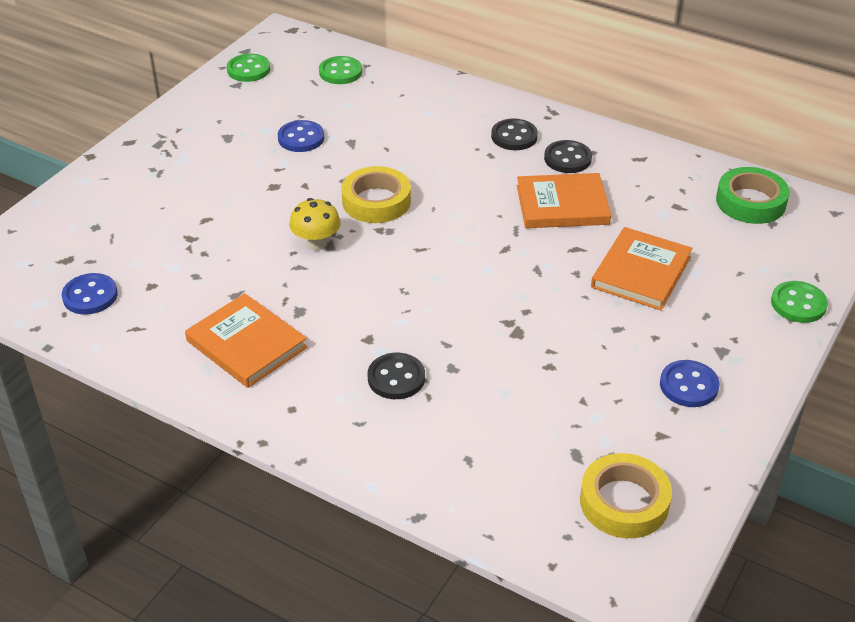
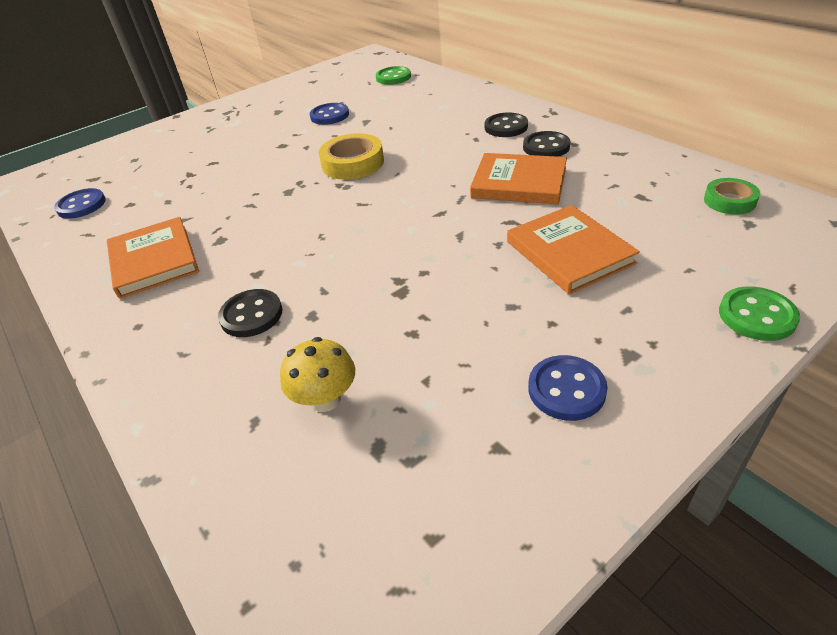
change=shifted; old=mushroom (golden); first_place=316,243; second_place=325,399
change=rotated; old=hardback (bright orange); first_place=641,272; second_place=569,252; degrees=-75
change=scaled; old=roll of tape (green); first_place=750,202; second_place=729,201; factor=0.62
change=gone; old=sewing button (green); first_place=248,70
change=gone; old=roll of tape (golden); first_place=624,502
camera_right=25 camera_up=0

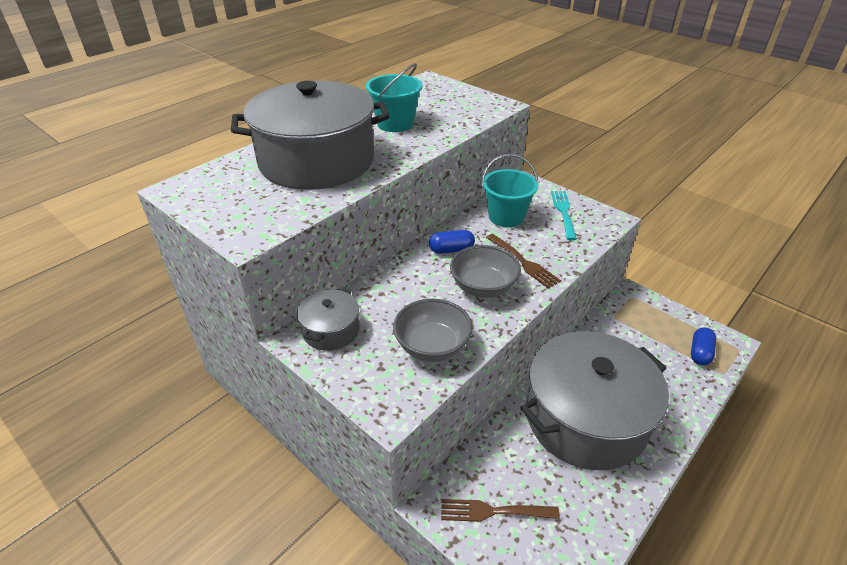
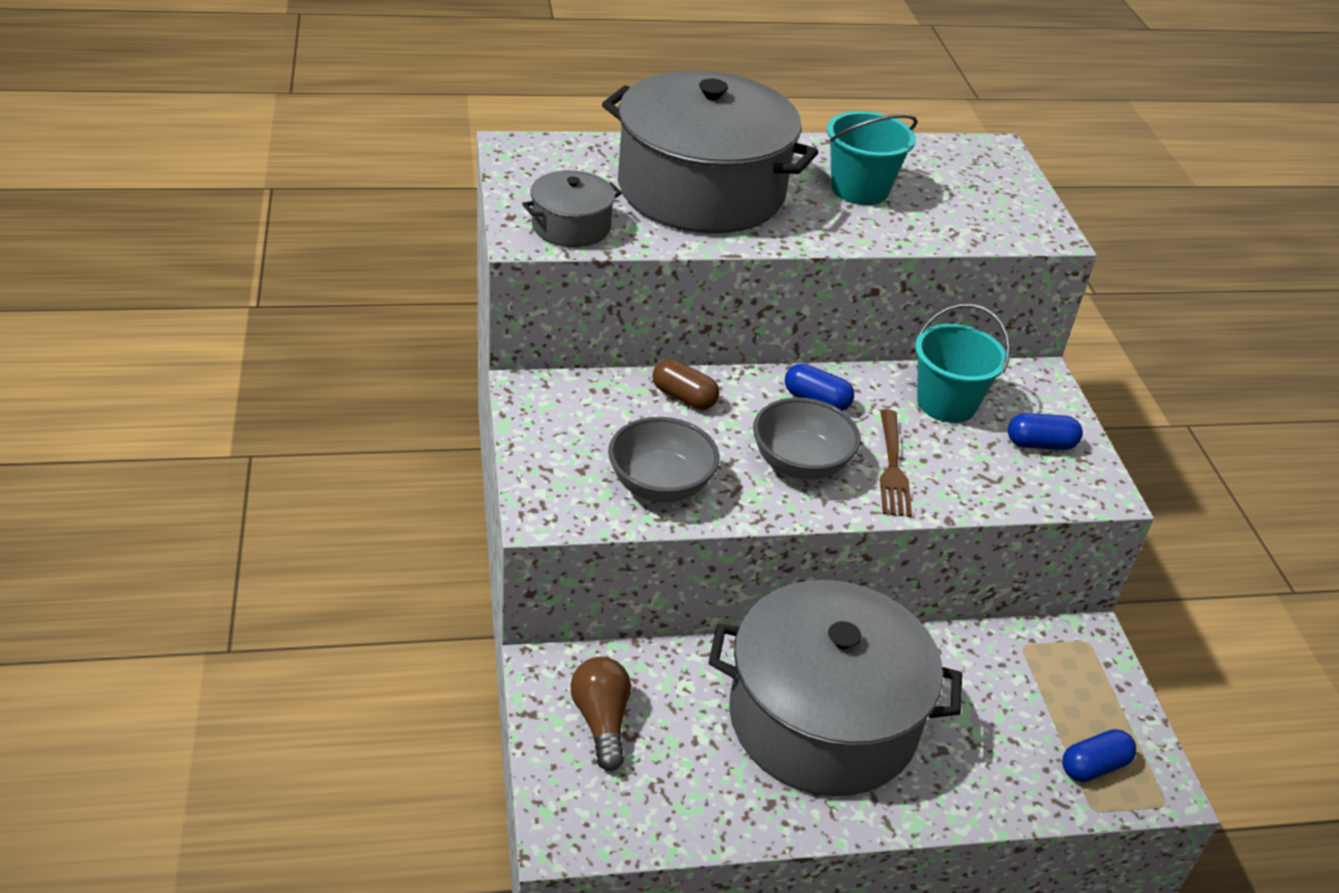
change=shifted; old=pot (grey); first_place=331,330; second_place=571,226
change=swapped; old=dinner fork (brown); new=bulb (brown); first_place=494,511; second_place=601,721
change=new; new=capsule (brown); second_place=684,397
change=swapped; old=dinner fork (aqua); new=capsule (blue); first_place=564,213; second_place=1040,444
camera_right=35 camera_up=0

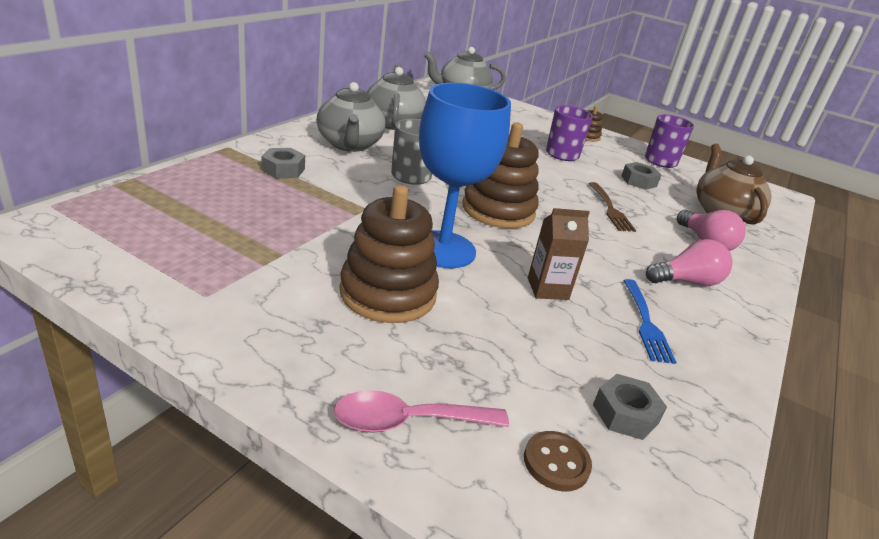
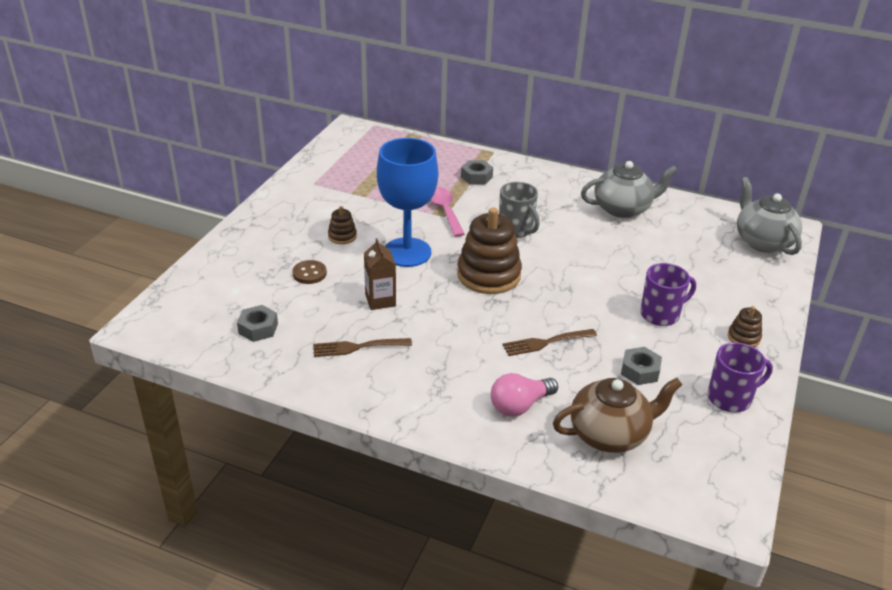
change=shifted; old=sewing button (brown); first_place=556,462; second_place=309,273
change=repainted; old=dinner fork (blue); new=dinner fork (brown); first_place=646,323; second_place=357,347
change=scaled; old=ring stacker (brown); first_place=388,293; second_place=342,236; factor=0.47
change=shifted; old=tablespoon (rose-pink); first_place=408,421; second_place=445,211
change=gone; old=tea pot (grey); first_place=349,144
change=gone; old=bulb (rose-pink); first_place=687,281
camera_right=85 camera_up=5

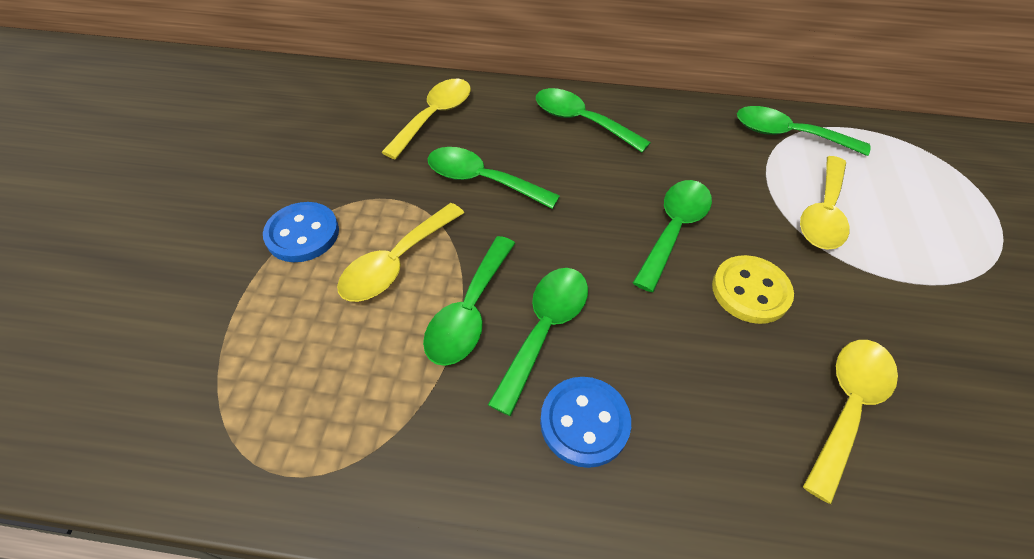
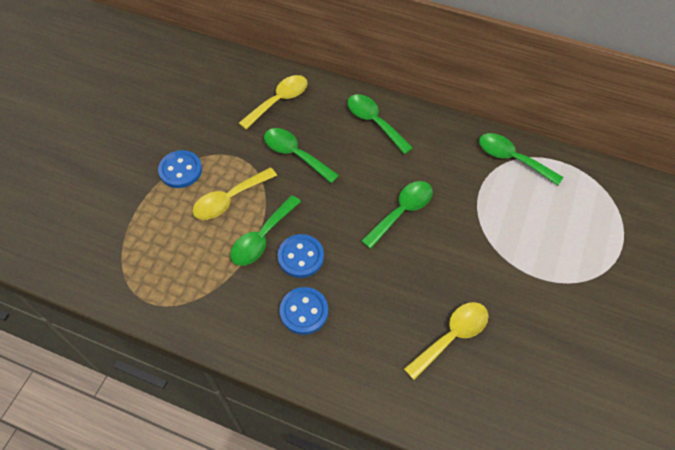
change=swapped; old=tablespoon (green); new=sewing button (blue); first_place=545,329; second_place=301,257
change=gone; old=sewing button (golden); first_place=750,291
change=gone; old=tablespoon (golden); first_place=823,213
camera_right=15 camera_up=5

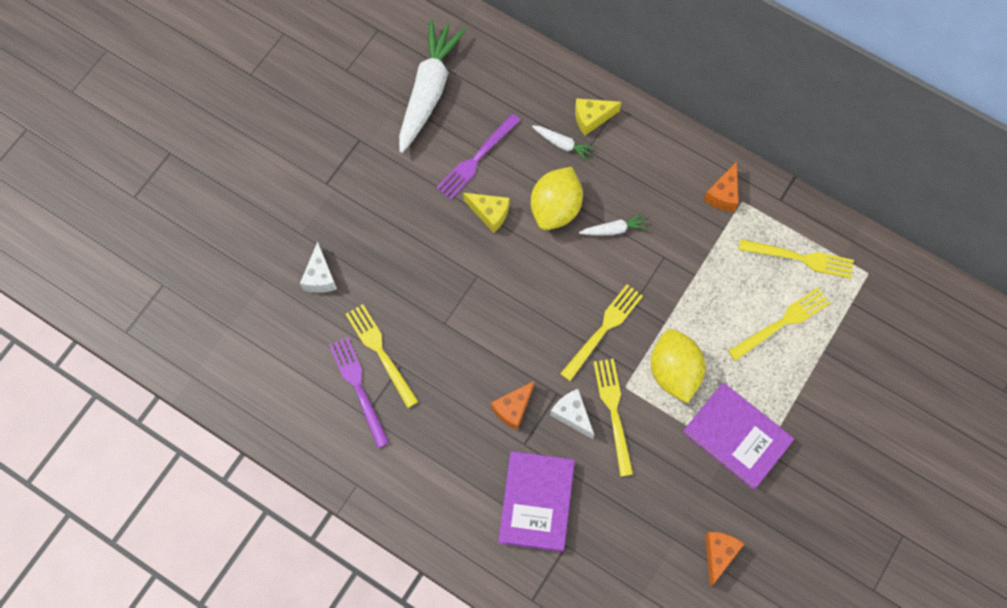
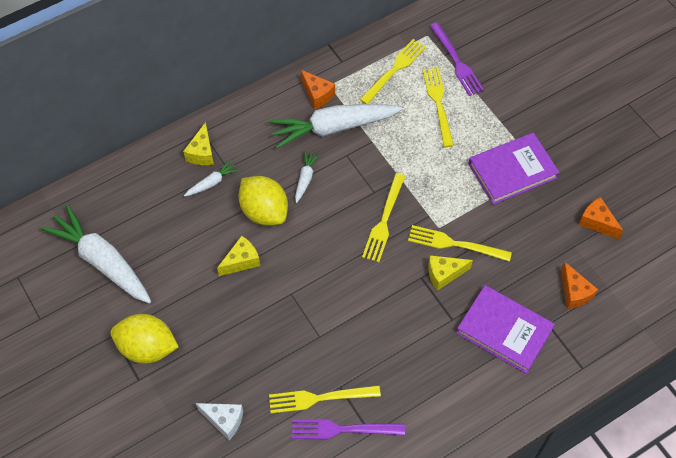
change=shifted; old=lemon (golden); first_place=674,372; second_place=147,348
change=new; new=root vegetable (pure white); second_place=333,128
change=rotated; old=dinner fork (golden); first_place=604,329; second_place=384,221; degrees=-135
change=repainted; old=piece of cheese (pure white); new=piece of cheese (golden); first_place=572,415; second_place=444,274
change=shifted; old=dinner fork (violet); first_place=476,159; second_place=457,62
change=shifted; old=piece of cheese (bright orange); first_place=513,408; second_place=574,292
camera_right=-65 camera_up=-10

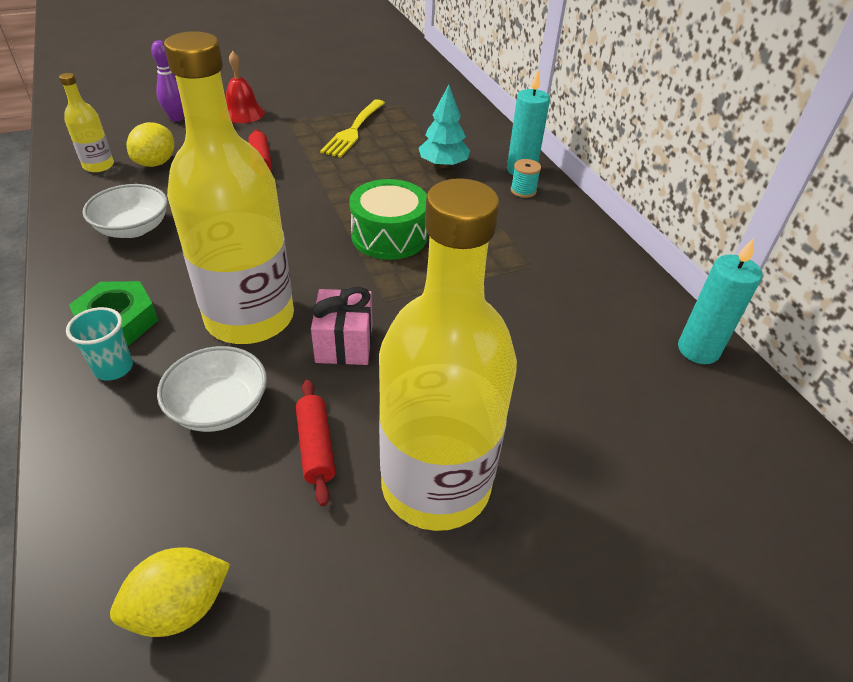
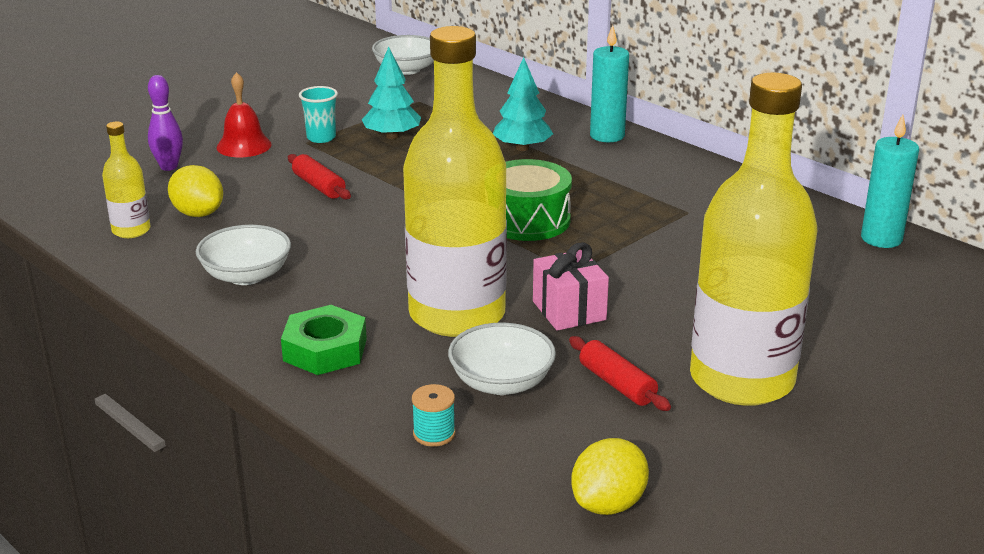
change=rotated; old=lemon (golden); first_place=156,163; second_place=198,213; degrees=-45
change=shifted; old=beaker (aqua); first_place=114,368; second_place=321,138
change=swapped; old=dinner fork (golden); new=toy tree (aqua); first_place=353,130; second_place=392,136
change=new; new=bowl (pure white); second_place=406,69
change=shifted; old=spool (aqua); first_place=523,190; second_place=434,434
camera_right=-20 camera_up=-15

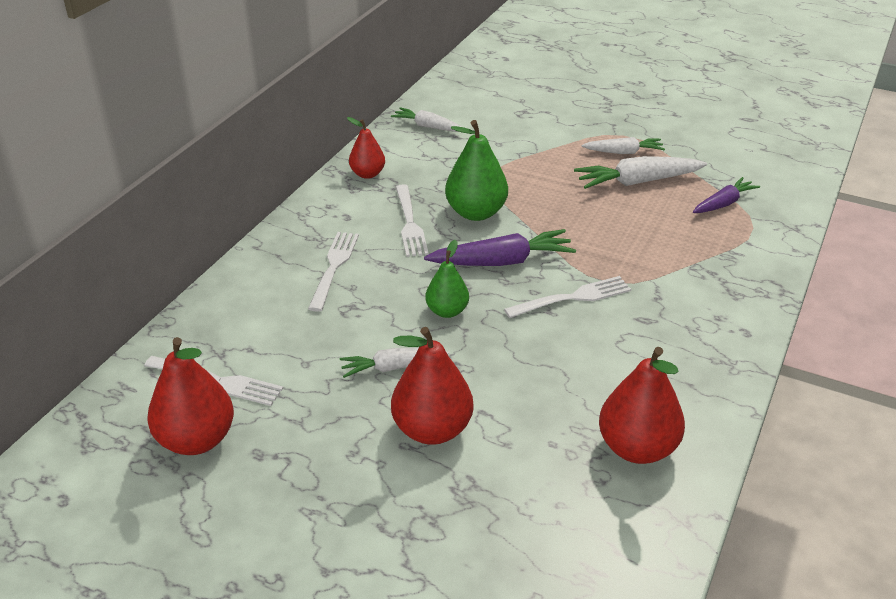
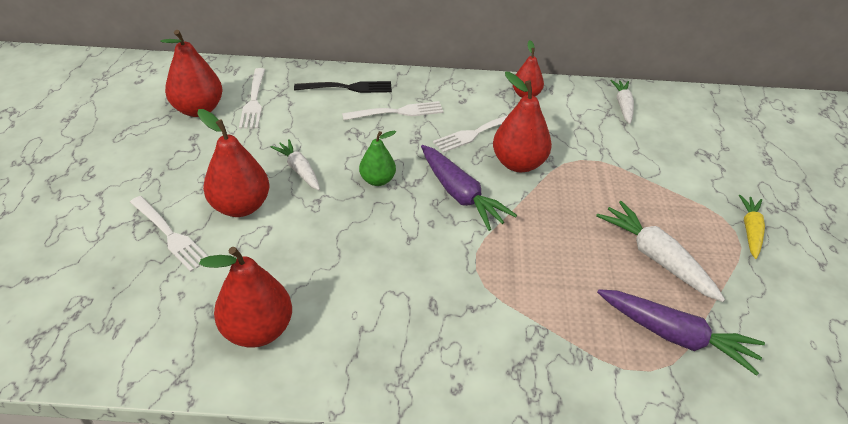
change=shifted; old=dinner fork (pure white); first_place=572,298; second_place=170,235
change=new; new=dinner fork (jet-black); second_place=347,88
change=repainted; old=toy pear (green); new=toy pear (scarlet); first_place=476,212; second_place=518,163
change=scaled; old=root vegetable (violet); first_place=723,203; second_place=675,336; factor=1.57
change=new; new=root vegetable (golden); second_place=750,231
change=gone; old=root vegetable (pure white); first_place=623,152
camera_right=65 camera_up=5

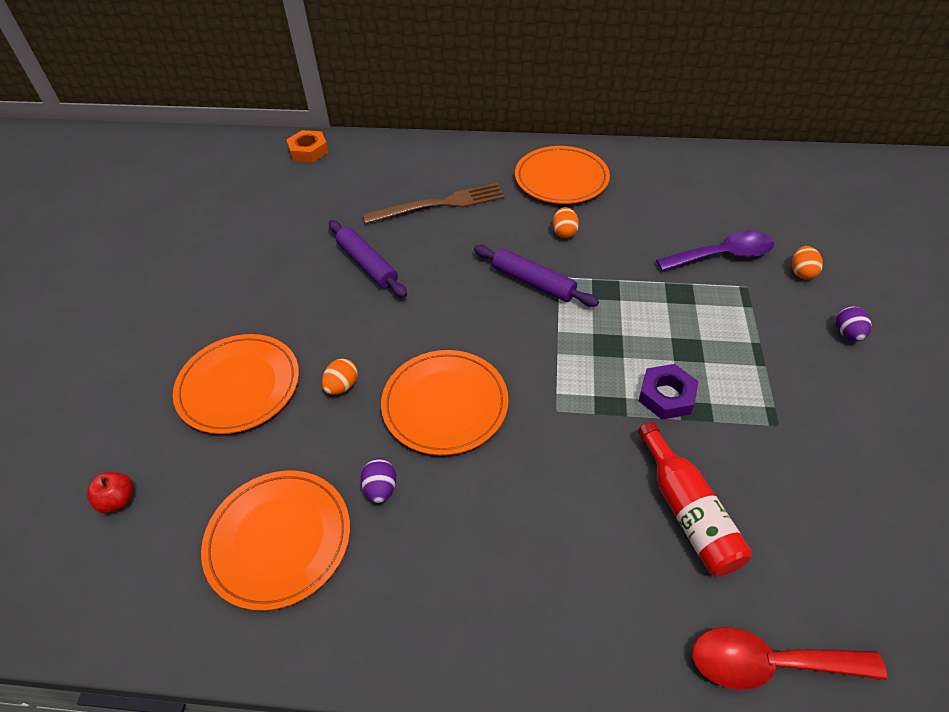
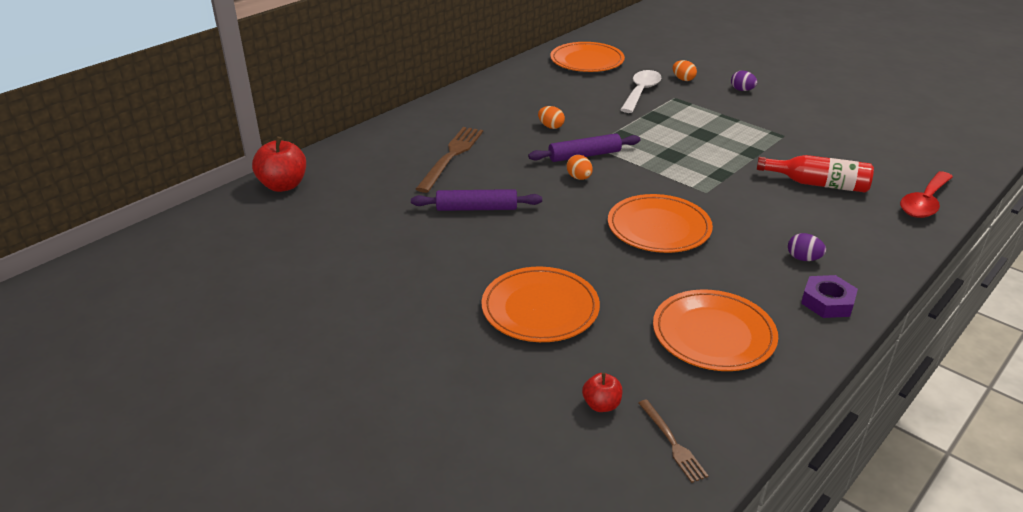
change=swapped; old=nut (bright orange); new=apple (scarlet); first_place=308,151; second_place=283,185
change=shifted; old=plate (bright orange); first_place=561,179; second_place=587,61
change=shifted; old=toy egg (bright orange); first_place=342,386; second_place=579,178
change=repainted; old=tablespoon (violet); new=tablespoon (pure white); first_place=722,255; second_place=641,92
change=new; new=dinner fork (brown); second_place=672,442
change=shifted; old=toy egg (violet); first_place=381,489; second_place=803,258
change=shifted; old=nut (violet); first_place=666,396; second_place=827,302
camera_right=-55 camera_up=-15

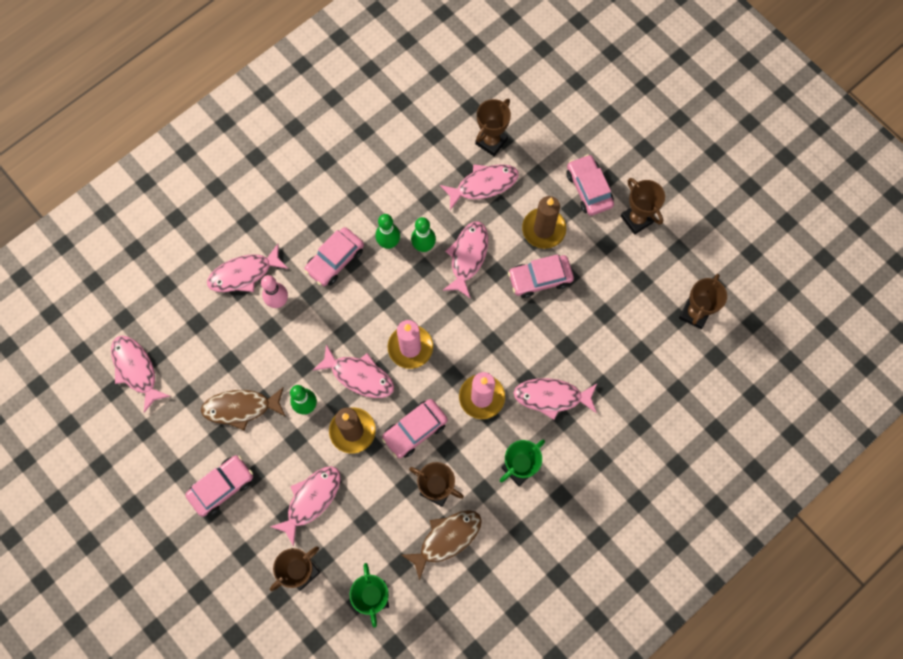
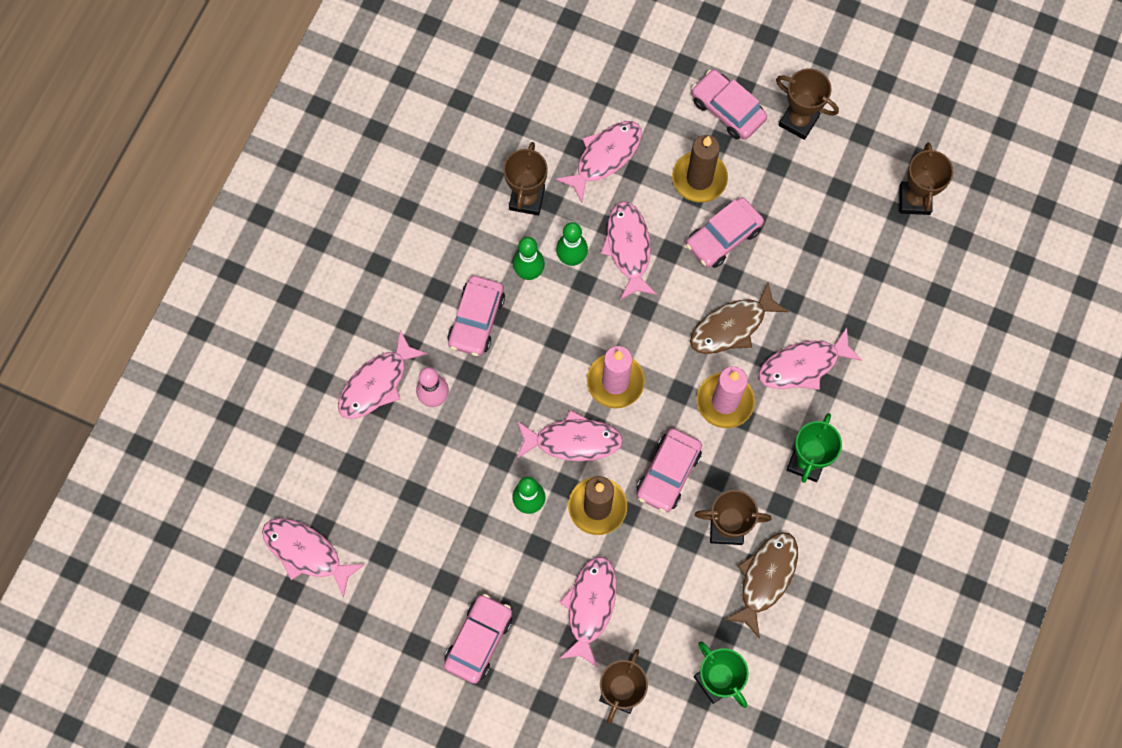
change=shifted; old=award cup (brown); first_place=491,141; second_place=527,199
change=shifted; old=toy fish (brown); first_place=241,408; second_place=732,326
camera_right=-25 camera_up=0

